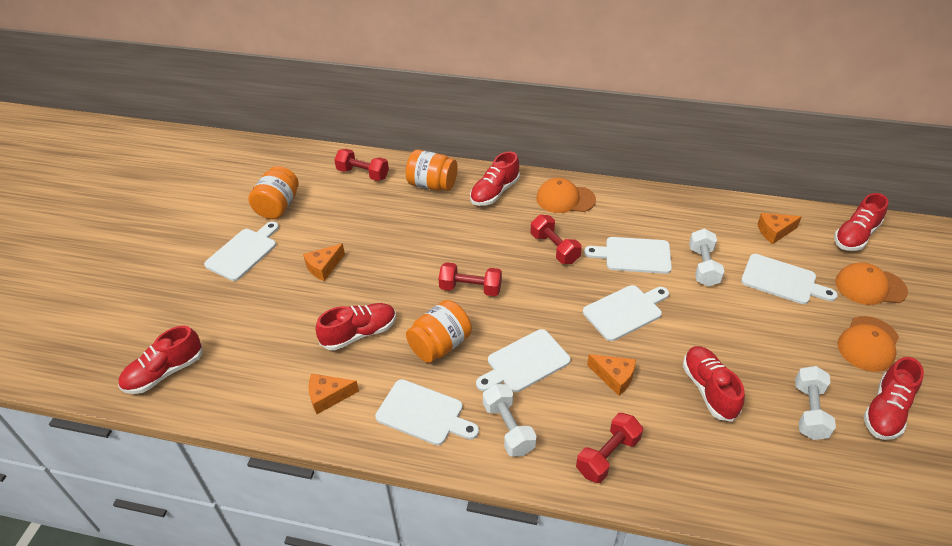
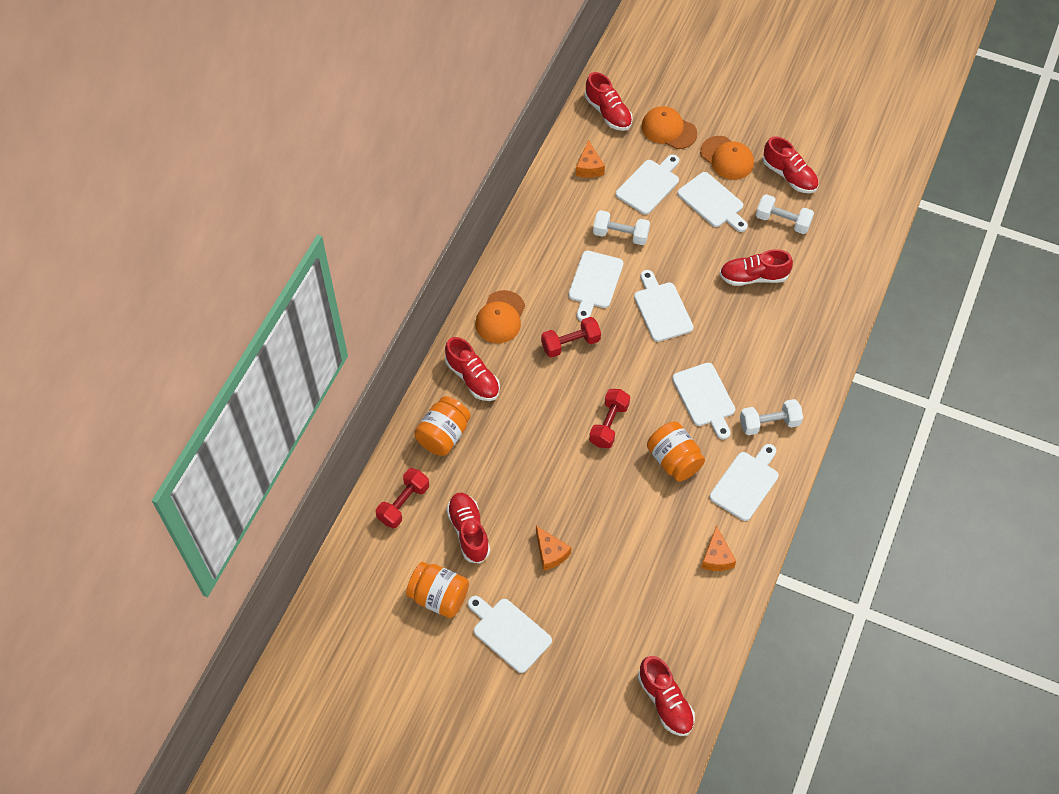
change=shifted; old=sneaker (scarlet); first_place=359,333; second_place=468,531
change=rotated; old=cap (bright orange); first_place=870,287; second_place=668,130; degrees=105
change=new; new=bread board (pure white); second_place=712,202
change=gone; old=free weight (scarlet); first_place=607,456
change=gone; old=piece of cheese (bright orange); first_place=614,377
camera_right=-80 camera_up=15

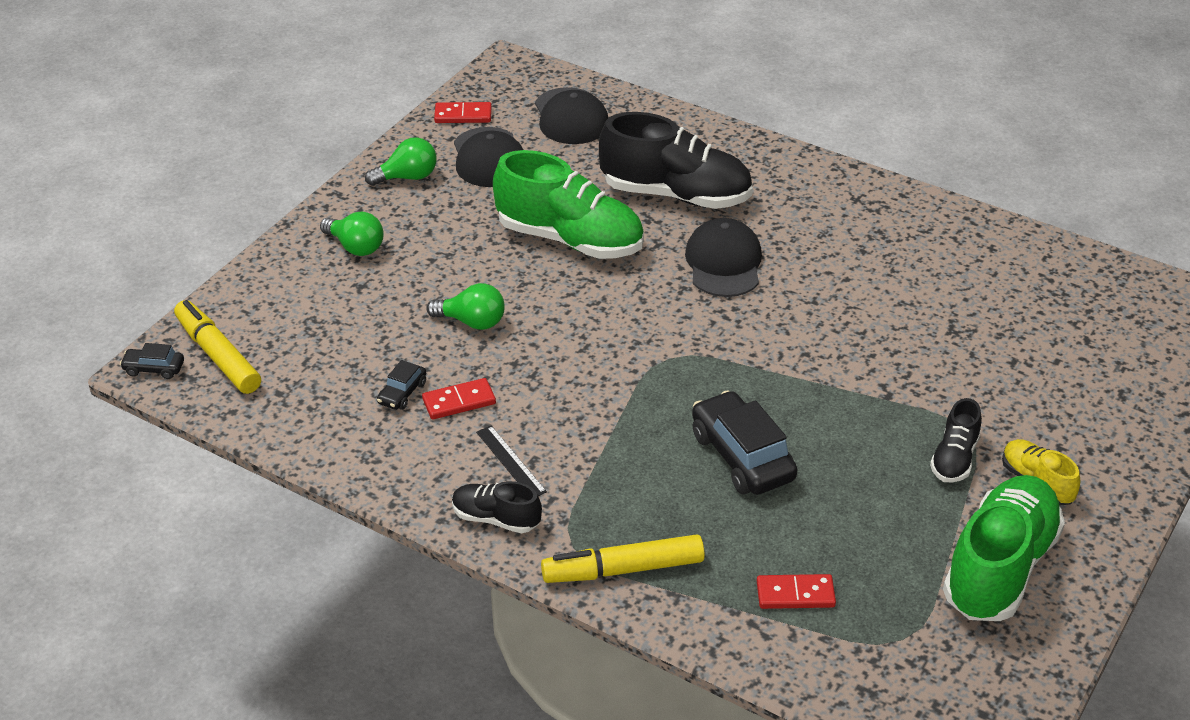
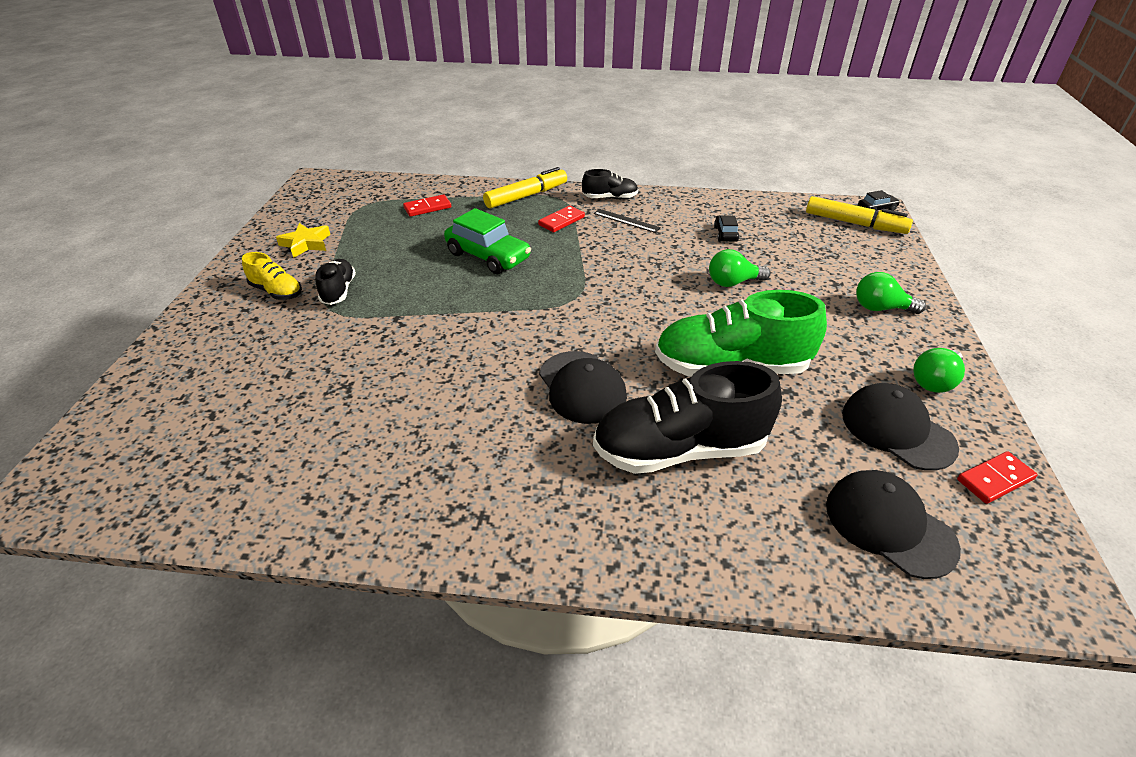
change=swapped; old=sneaker (green); new=five-pointed star (golden); first_place=999,568; second_place=306,244
change=repainted; old=automobile (jet-black); new=automobile (green); first_place=742,457; second_place=488,256
change=shifted; old=domino tile (scarlet); first_place=459,401; second_place=561,221
camera_right=155 camera_up=0

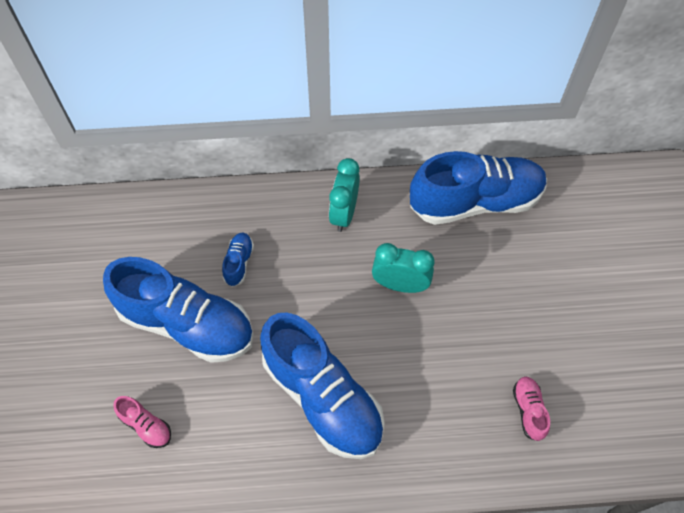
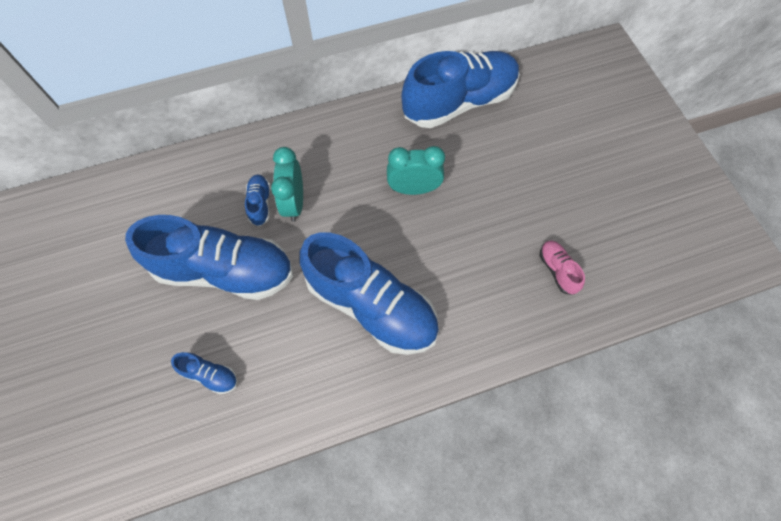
change=repainted; old=sneaker (rose-pink); new=sneaker (blue); first_place=146,425; second_place=210,375
change=shifted; old=clock (aqua); first_place=344,213; second_place=294,203
camera_right=-15 camera_up=5

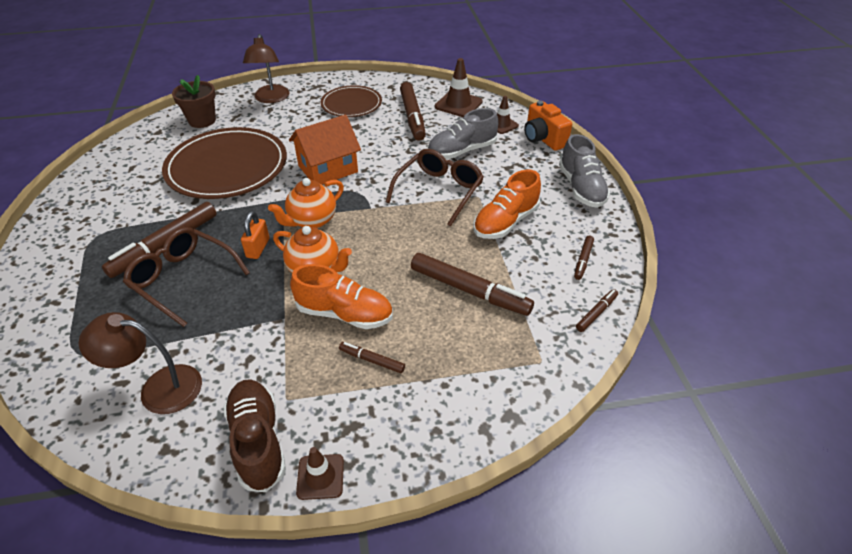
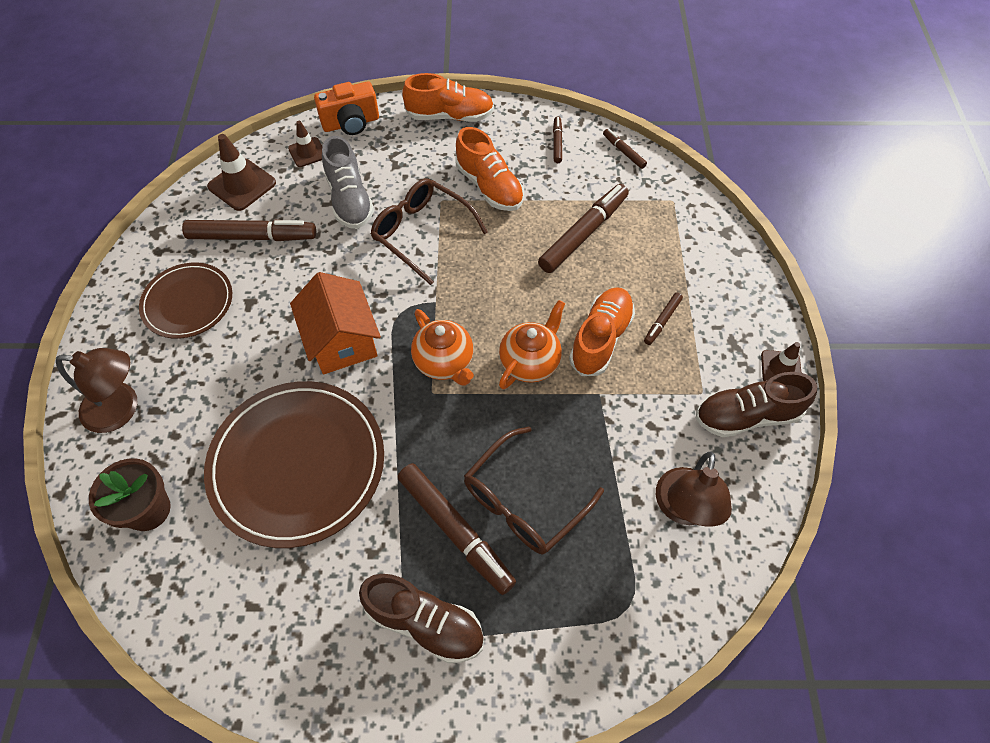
change=new; new=sneaker (brown); second_place=425,623
change=repainted; old=sneaker (grey); new=sneaker (bright orange); first_place=581,188; second_place=450,116
change=rotated; old=marker (brown); first_place=583,260; second_place=557,143; degrees=-120
change=gone; old=small lock (bright orange); first_place=258,248
camera_right=-80 camera_up=15

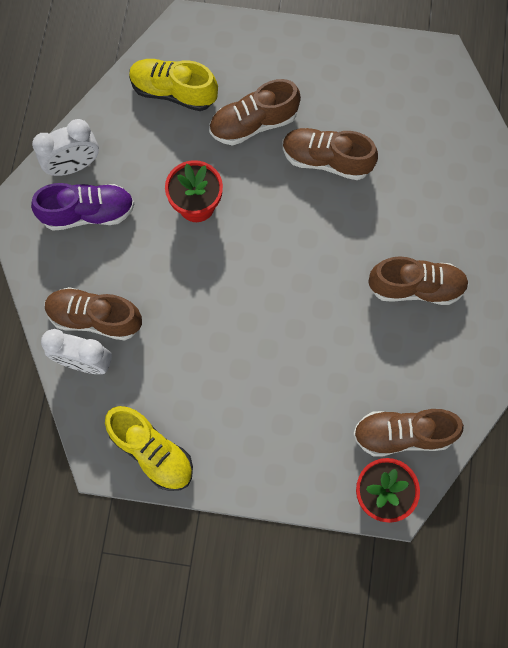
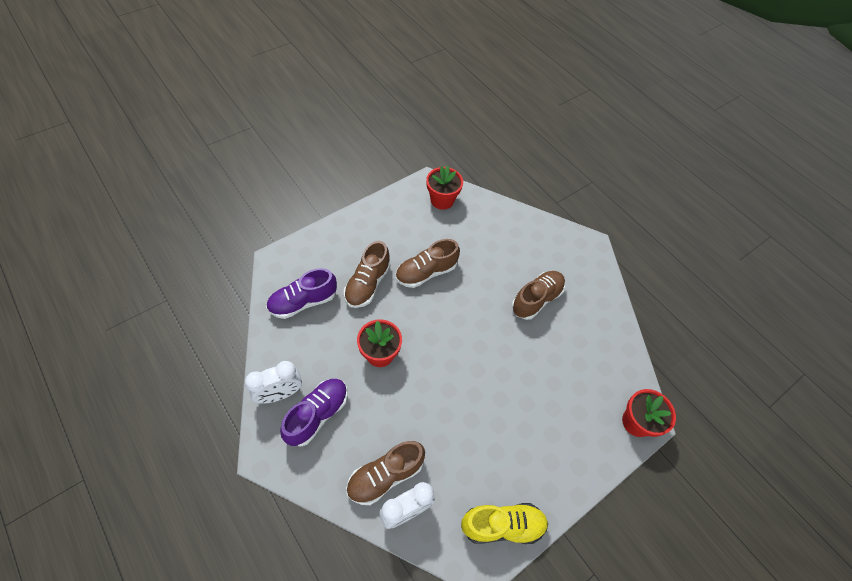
change=rotated; old=clock (pure white); first_place=74,166; second_place=280,394; degrees=45
change=repainted; old=sneaker (golden); new=sneaker (violet); first_place=173,92; second_place=303,302
change=new; new=potted plant (scarlet); second_place=442,200
change=gone; old=sneaker (brown); first_place=402,434
camera_right=-50 camera_up=-15

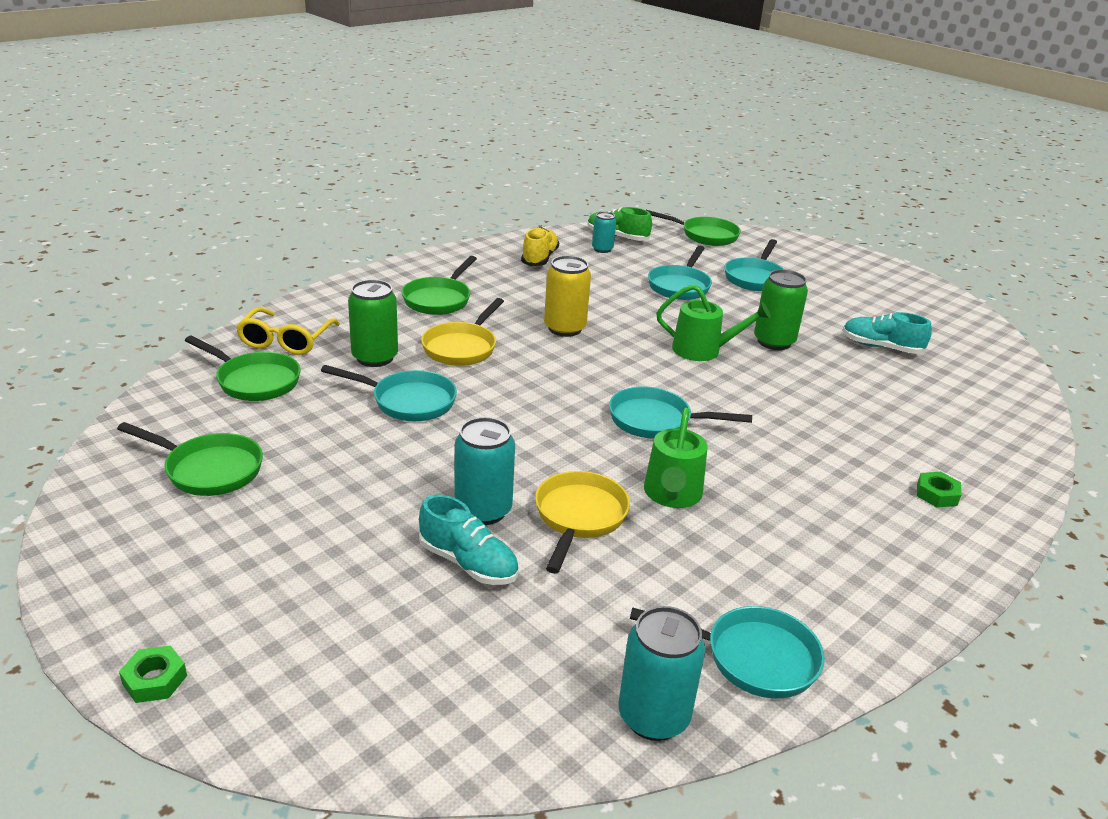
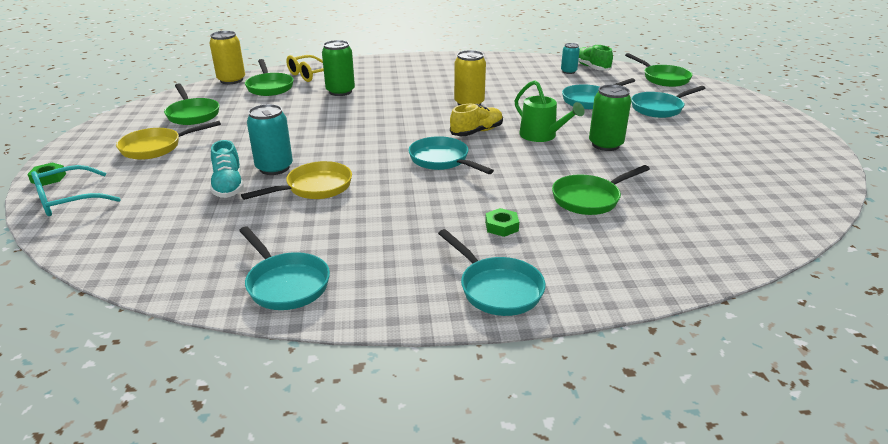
change=new; new=eyeglasses (aqua); second_place=67,200
change=shifted; old=frying pan (golden); first_place=462,347; second_place=156,147
change=new; new=soda can (golden); second_place=231,80
change=shifted; old=frying pan (aqua); first_place=408,401; second_place=497,288
change=shifted; old=sneaker (golden); first_place=539,258; second_place=477,132
change=shifted; old=nut (green); first_place=937,494; second_place=501,226
change=shifted; old=frying pan (green); first_place=439,299; second_place=589,199
change=gone; old=soda can (aqua); first_place=653,717
change=gone; old=sprinkling can (green); first_place=672,495
change=gone; old=sneaker (aqua); first_place=881,347
camera_right=40 camera_up=0

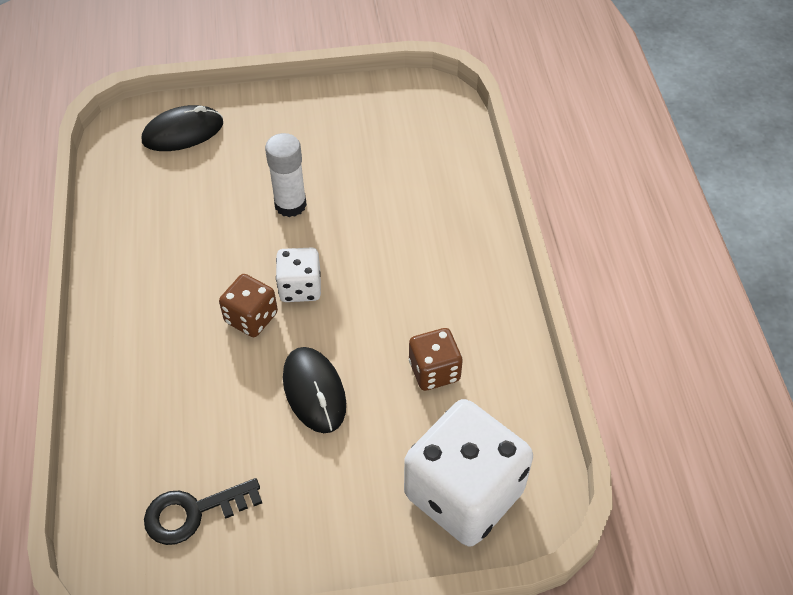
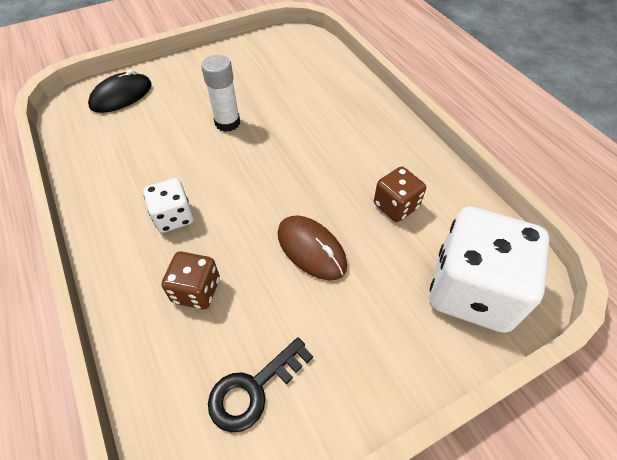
change=shifted; old=game die (pure white); first_place=300,287; second_place=173,217
change=shifted; old=game die (brown); first_place=251,318; second_place=196,290
change=repainted; old=PC mouse (jet-black); new=PC mouse (brown); first_place=314,391; second_place=311,249
camera_right=-20 camera_up=0

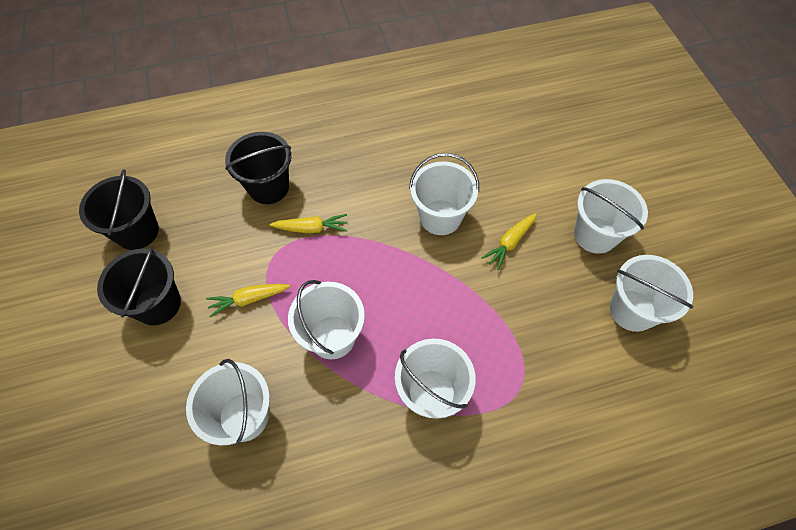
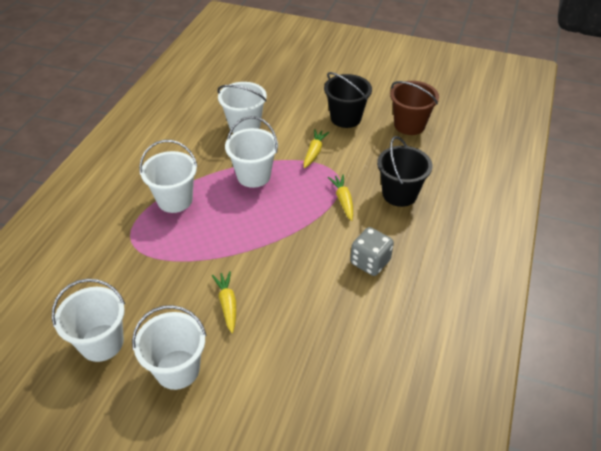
change=rotated; old=root vegetable (golden); first_place=311,228; second_place=343,200; degrees=135
change=new; new=game die (grey); second_place=370,262
change=repainted; old=pail (jet-black); new=pail (brown); first_place=137,231; second_place=409,125
change=gone; old=pail (pure white); first_place=440,217
camera_right=125 camera_up=-15

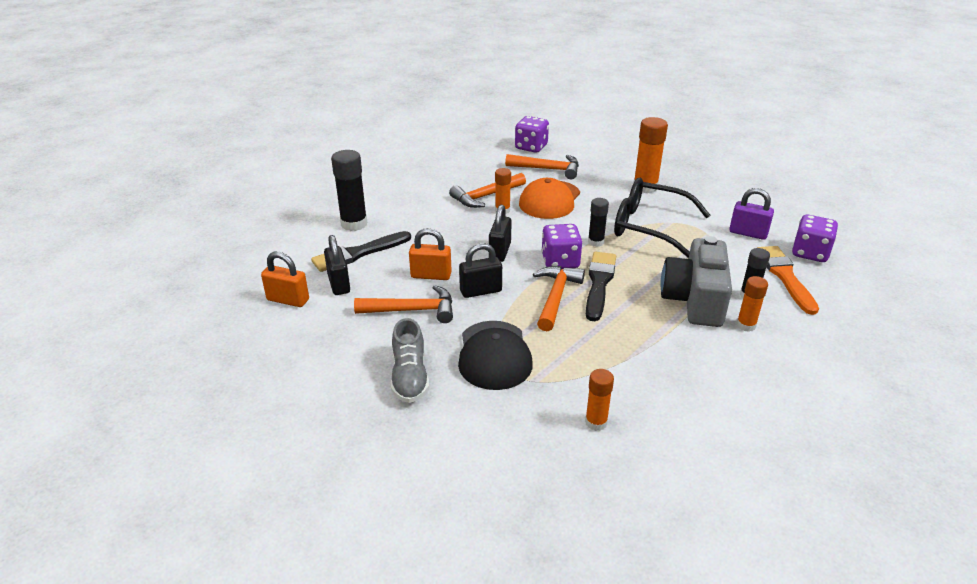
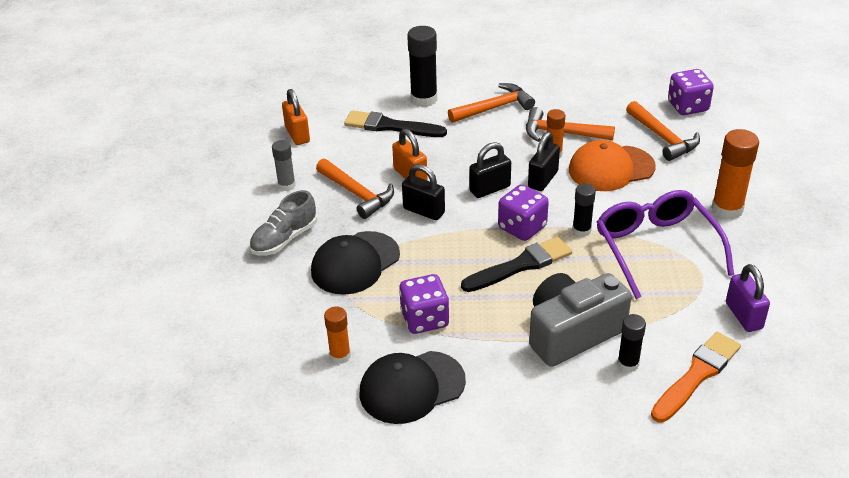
change=new; new=stick of glue (grey); second_place=286,185
change=new; new=cap (jet-black); second_place=411,387
change=shifted; old=game die (violet); first_place=810,253; second_place=425,319
change=shifted; old=hammer (bright orange); first_place=556,297; second_place=494,108
change=shifted; old=small lock (jet-black); first_place=339,284; second_place=543,179
change=repainted; old=eyeglasses (jet-black); new=eyeglasses (violet); first_place=649,227; second_place=656,248
change=gone; old=stick of glue (bright orange); first_place=746,325
camera_right=50 camera_up=5

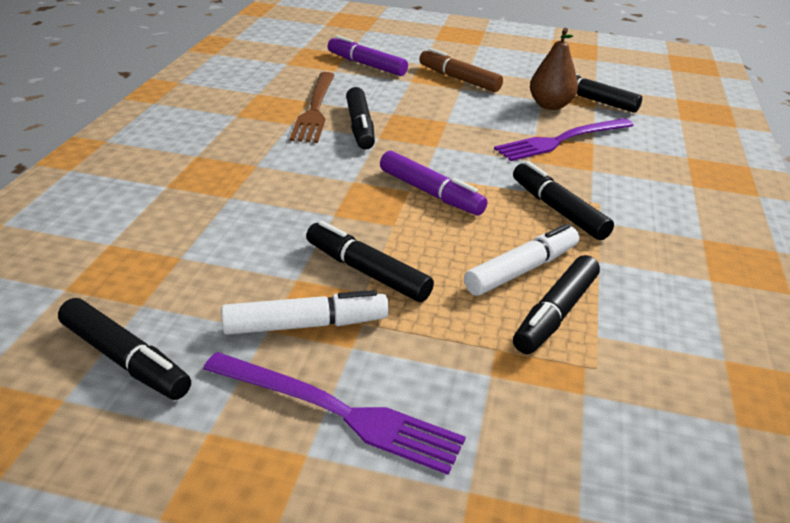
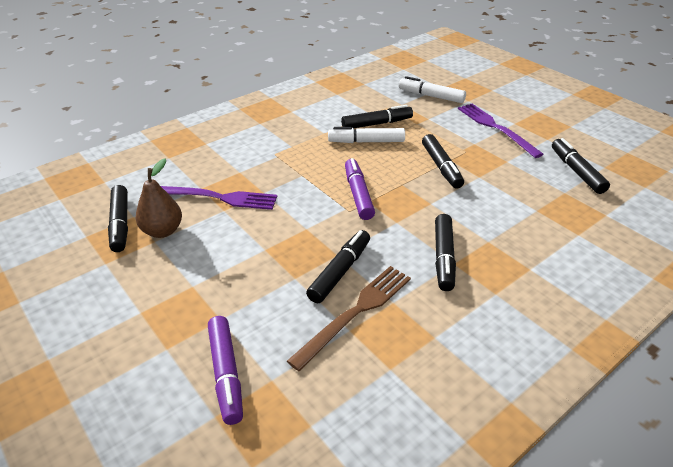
change=shifted; old=marker (pure white); first_place=306,325; second_place=431,96
change=shifted; old=marker (jet-black); first_place=558,210; second_place=443,257
change=gone; old=marker (brown); first_place=459,79
camera_right=-140 camera_up=5

